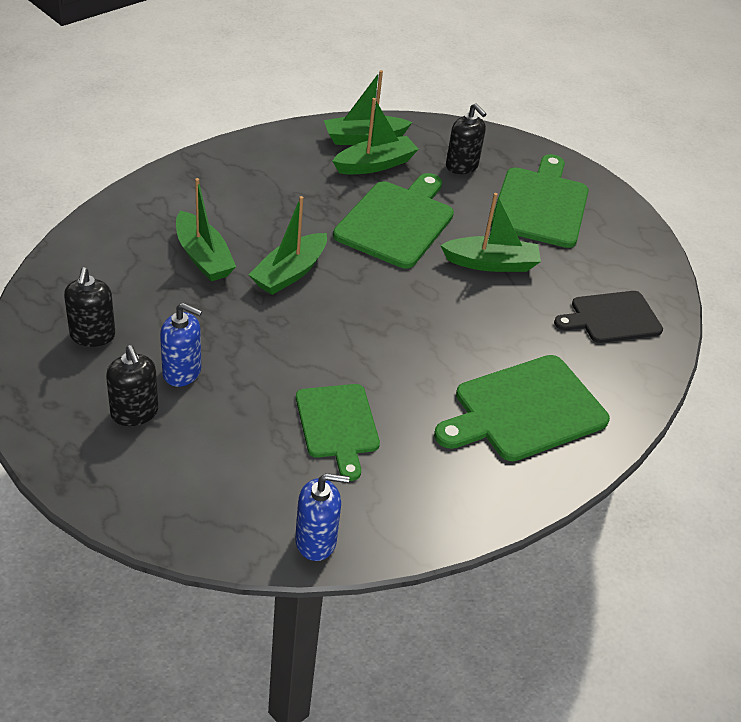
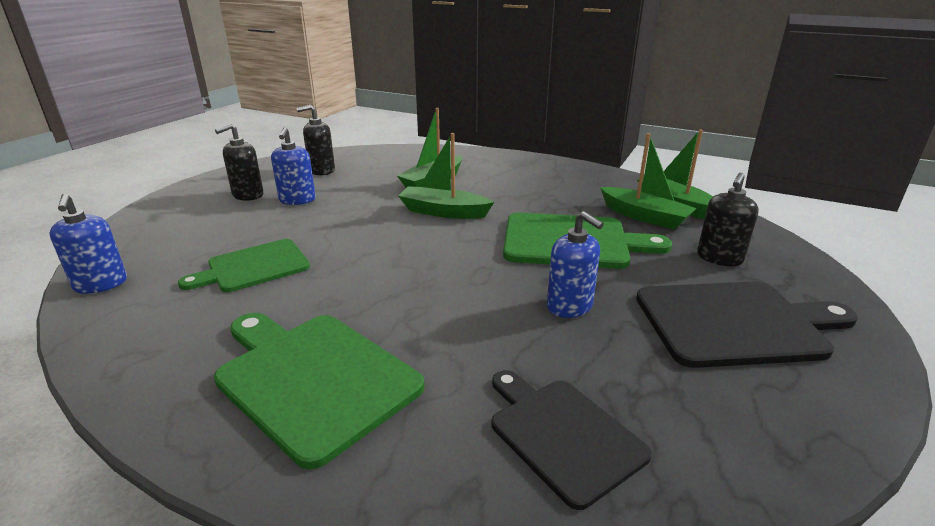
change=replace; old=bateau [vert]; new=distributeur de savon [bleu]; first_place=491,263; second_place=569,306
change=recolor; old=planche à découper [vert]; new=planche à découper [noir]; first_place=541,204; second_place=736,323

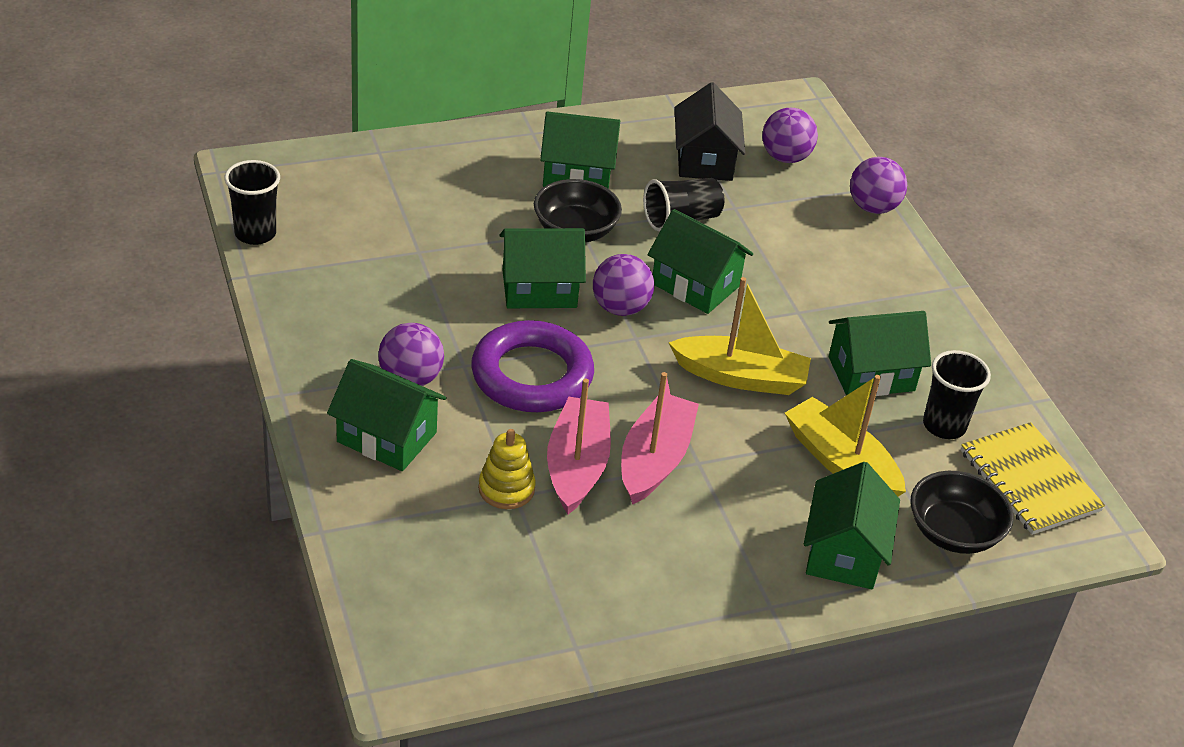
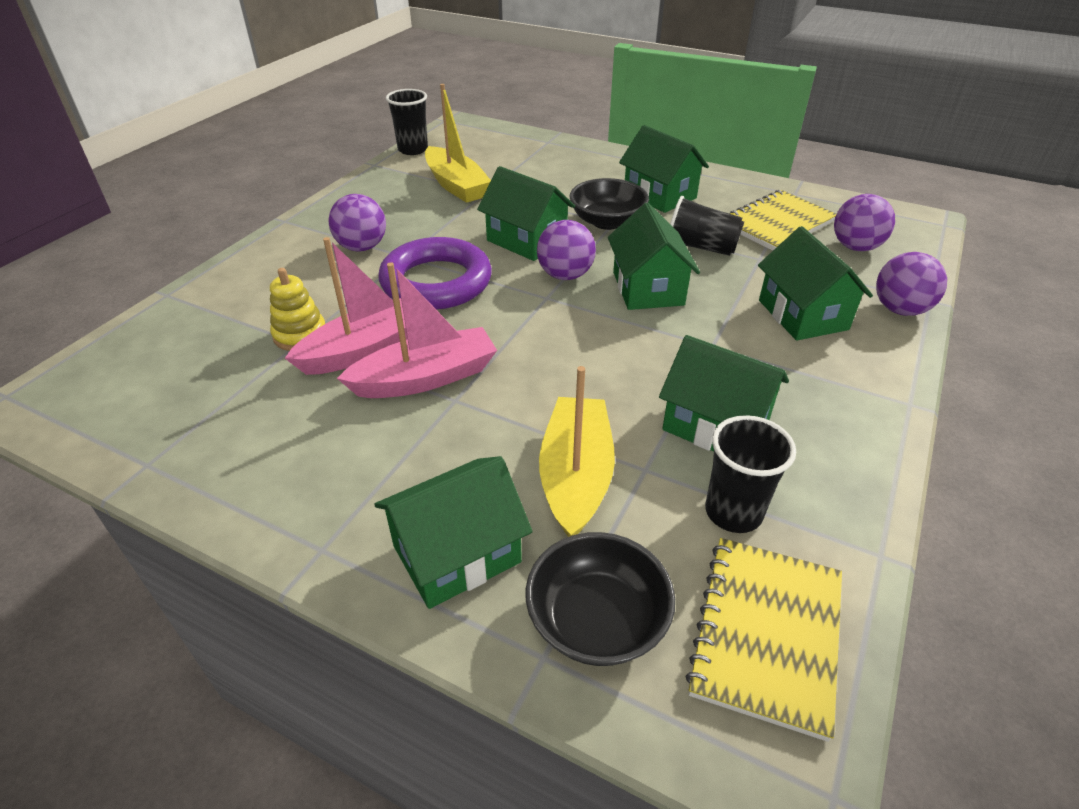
change=move; old=bateau [jaune]; first_place=740,377; second_place=456,185
change=replace; old=maison [noir]; new=carnet [jaune]; first_place=704,160; second_place=777,223
change=move; old=maison [vert]; first_place=386,437; second_place=802,315

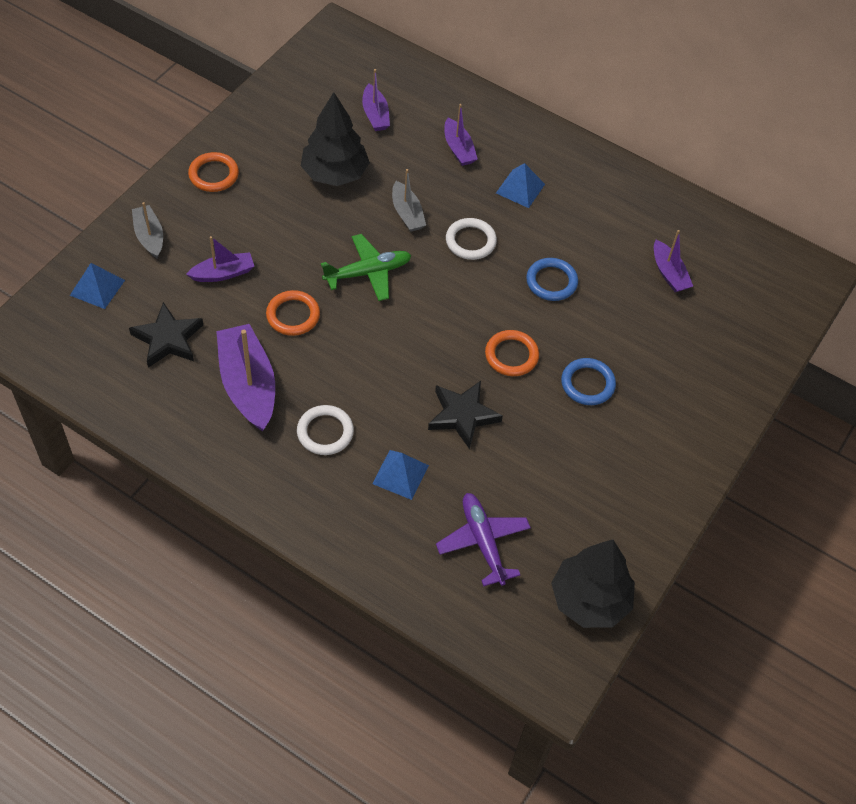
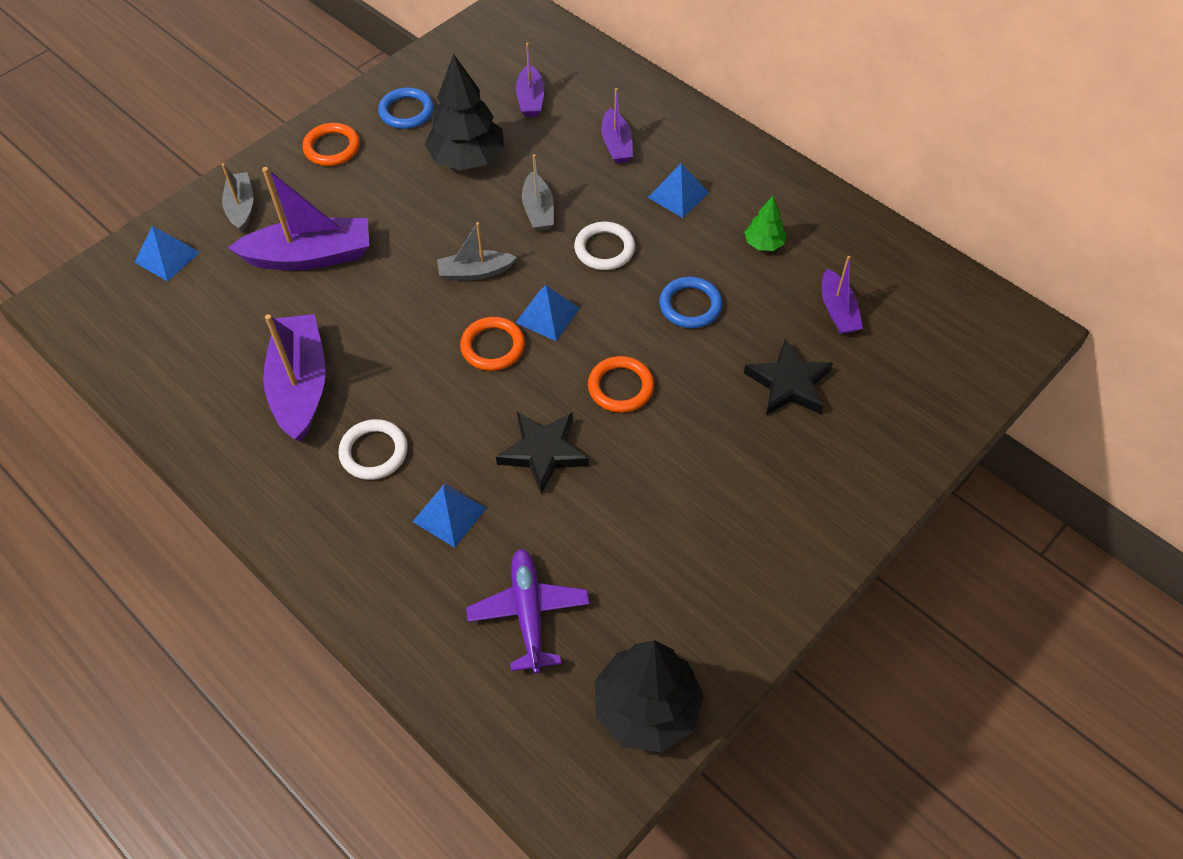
change=resize; old=bateau [violet]; first_place=223,273; second_place=310,256; factor=1.77
change=move; old=anneau [bleu]; first_place=587,384; second_place=406,111
change=replace; old=avion [vert]; new=bateau [gris]; first_place=368,272; second_place=475,272
change=move; old=anneau [orange]; first_place=293,315; second_place=493,346
change=insert; new=pyramide [bleu]; second_place=547,315
change=insert; new=arbre [vert]; second_place=763,244
change=move; old=étoile [noir]; first_place=168,339; second_place=789,383

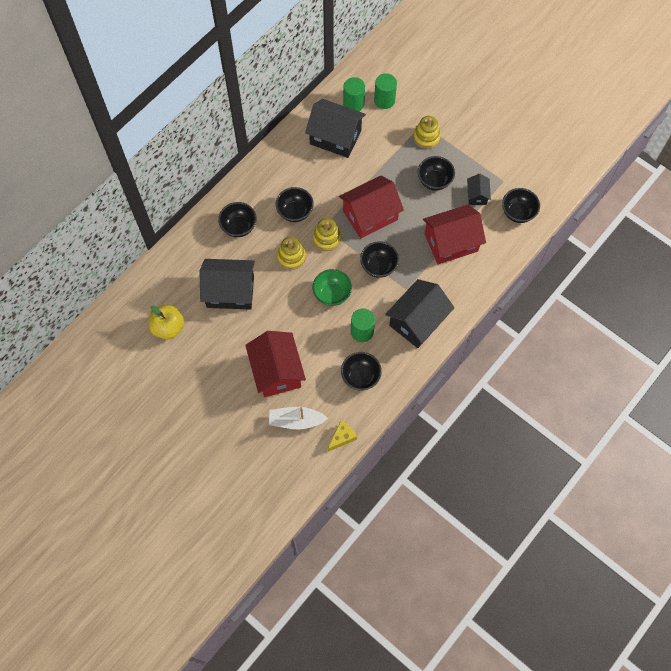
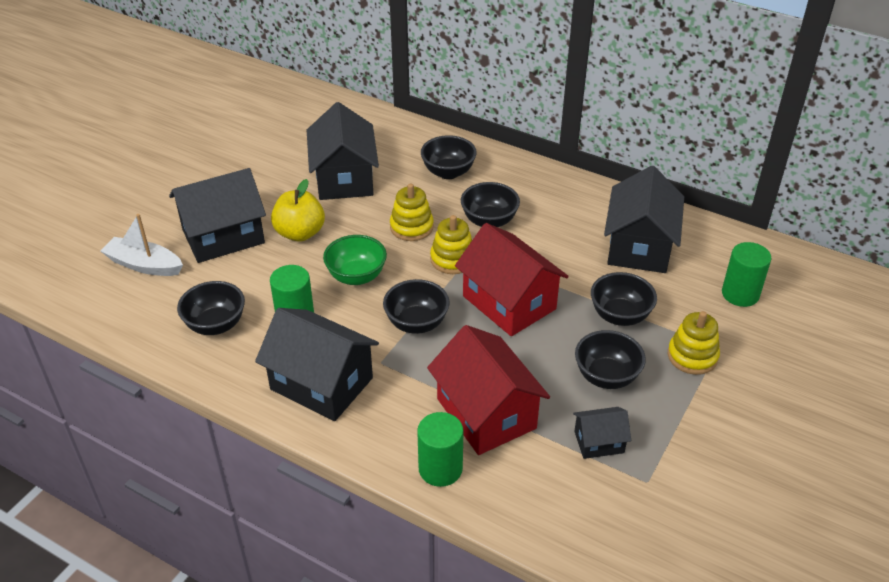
change=rotate; old=bateau [blanc]; first_place=296,420; second_place=144,265; degrees=-60
change=recolor; old=maison [rouge]; new=maison [noir]; first_place=276,371; second_place=223,236
change=move; old=pomme [jaune]; first_place=168,327; second_place=300,233
change=move; old=cylindre [vert]; first_place=353,104; second_place=440,469
change=move; old=bol [noir]; first_place=518,213; second_place=620,316
change=delete; old=fromage [jaune]; first_place=342,437

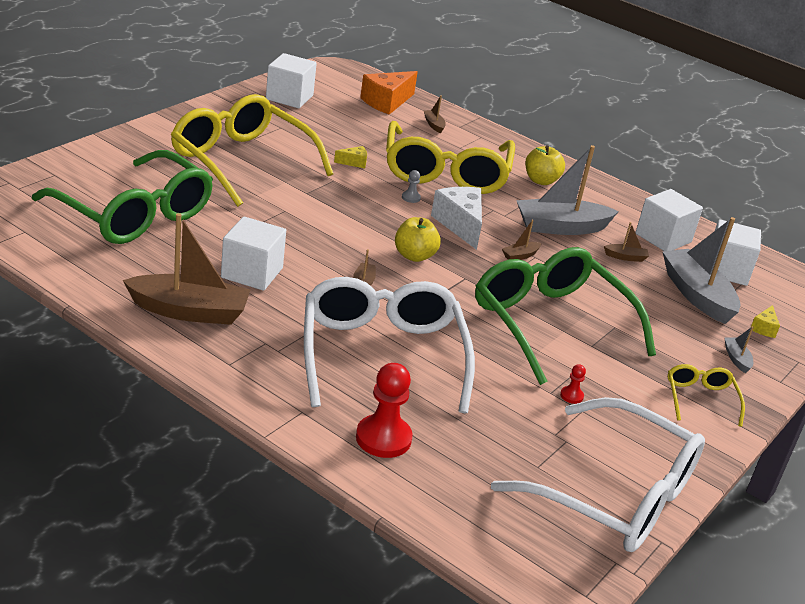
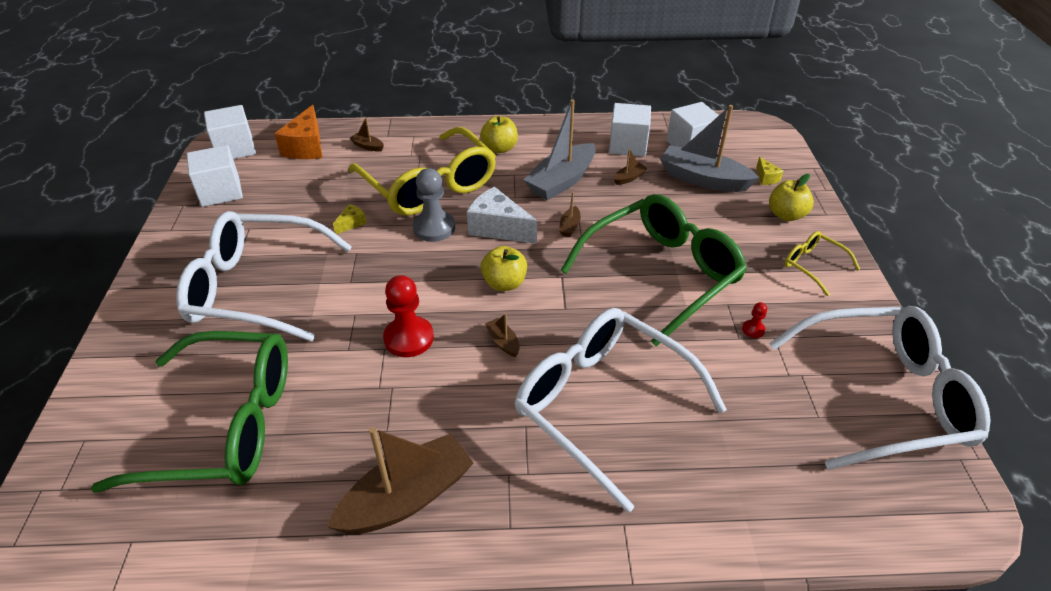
change=recolor; old=lunettes [jaune]; new=lunettes [blanc]; first_place=241,161; second_place=256,288
change=move; old=cube [blanc]; first_place=252,273; second_place=235,149
change=move; old=pion [rouge]; first_place=383,438; second_place=409,338
change=resize; old=pion [gris]; first_place=411,198; second_place=434,228; factor=2.21
change=rotate; old=lunettes [vert]; first_place=550,323; second_place=661,274; degrees=120
change=replace; old=bateau [gris]; new=pomme [jaune]; first_place=736,359; second_place=786,215

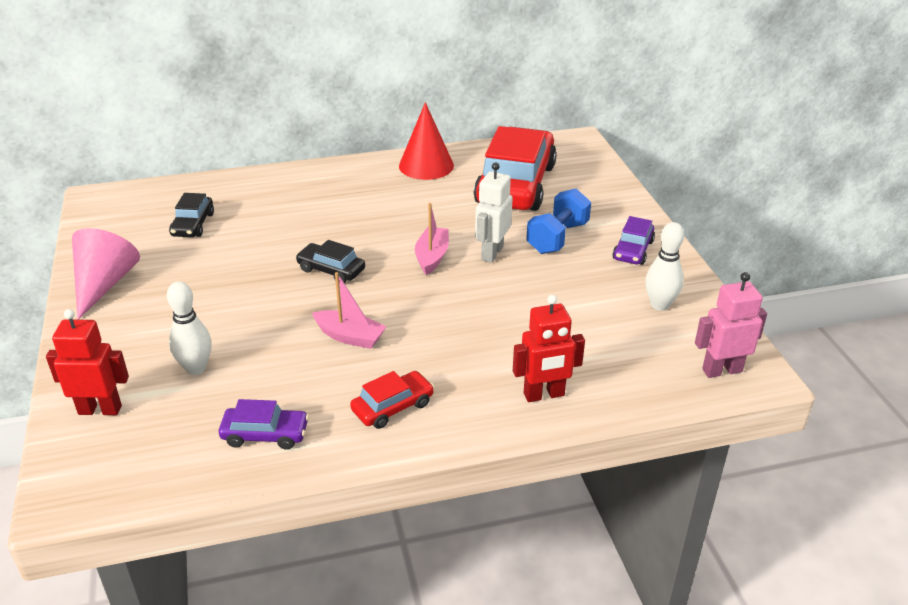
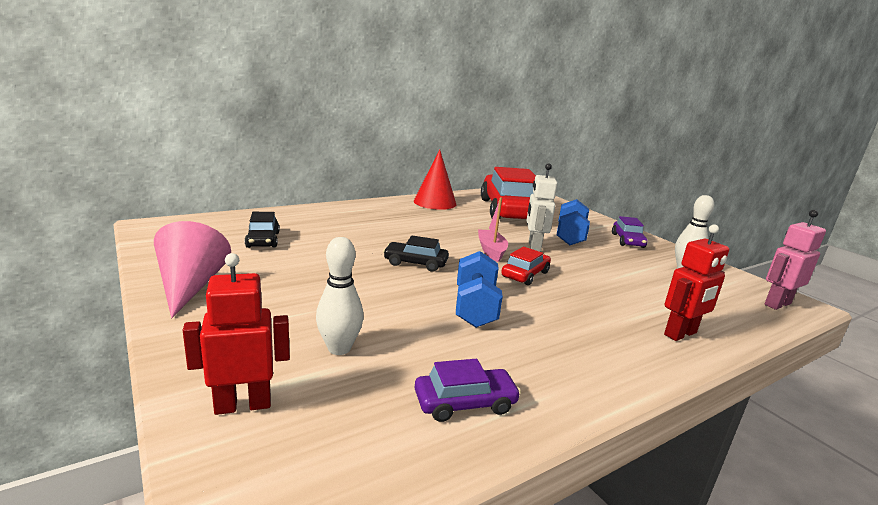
change=replace; old=bateau [rose]; new=haltère [bleu]; first_place=350,337; second_place=475,308
change=move; old=voiture [rouge]; first_place=393,407; second_place=525,274

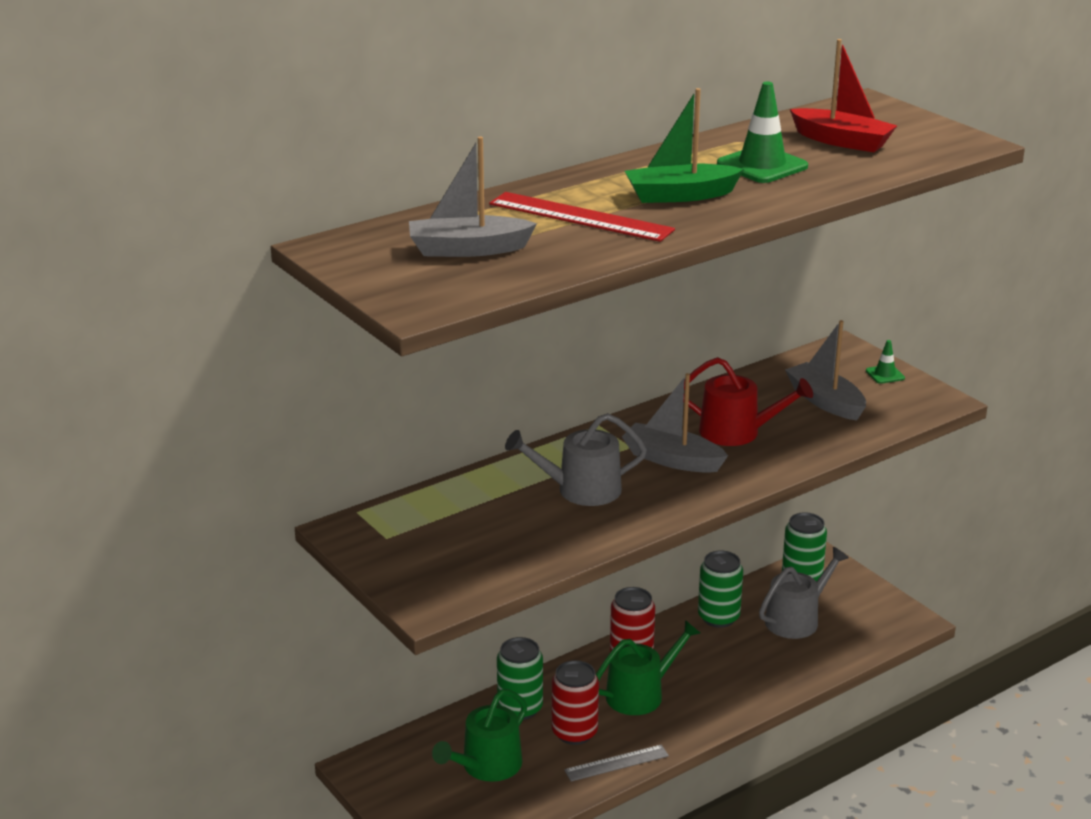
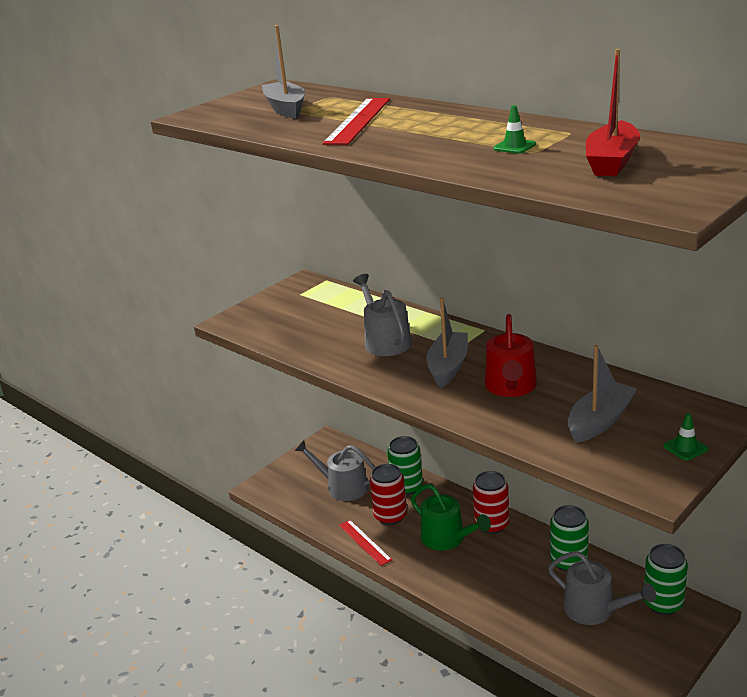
change=recolor; old=arrosoir [vert]; new=arrosoir [gris]; first_place=487,766; second_place=343,487
change=recolor; old=règle [gris]; new=règle [rouge]; first_place=616,763; second_place=364,542
change=resize; old=cône de chantier [vert]; first_place=762,165; second_place=514,146; factor=0.51
change=delete; old=bateau [vert]; first_place=680,195

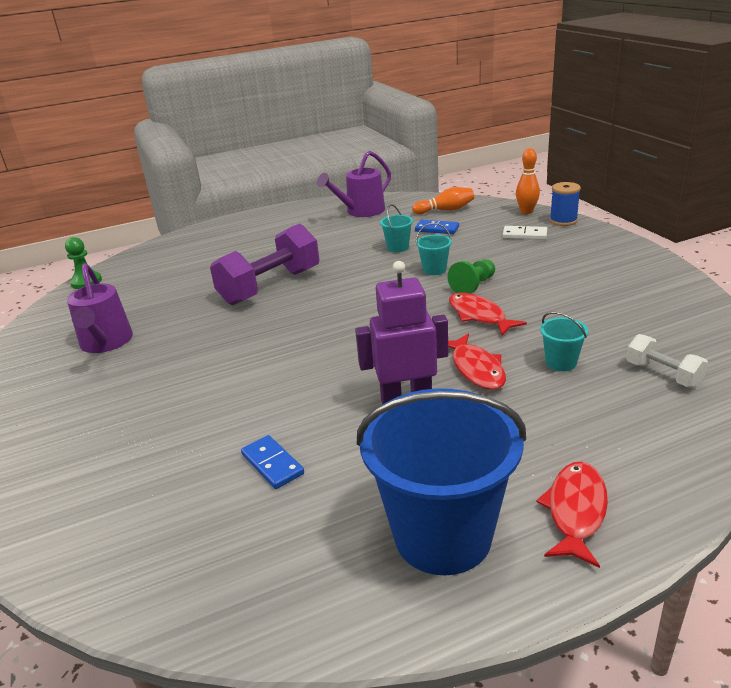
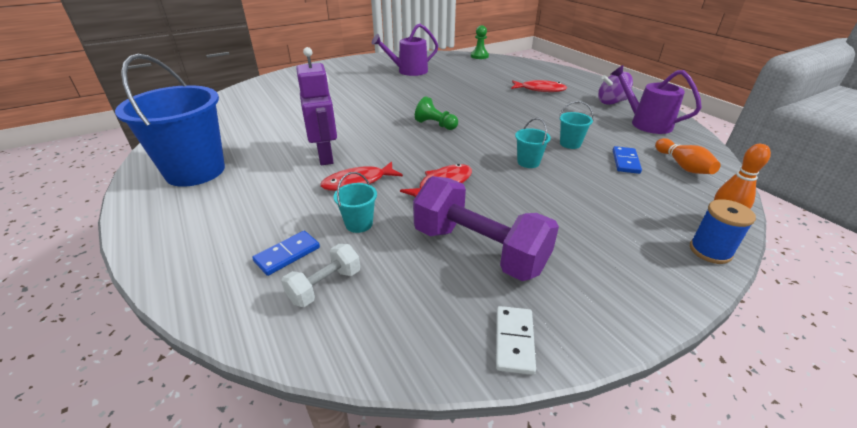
change=move; old=domino [bleu]; first_place=272,464; second_place=287,254
change=move; old=haltère [violet]; first_place=270,286; second_place=479,250
change=move; old=pion [vert]; first_place=473,286; second_place=435,125
change=move; old=domino [blanc]; first_place=524,235; second_place=514,341
change=move; old=poisson [rouge]; first_place=576,511; second_place=540,89
change=insert; new=toupie [violet]; second_place=611,102

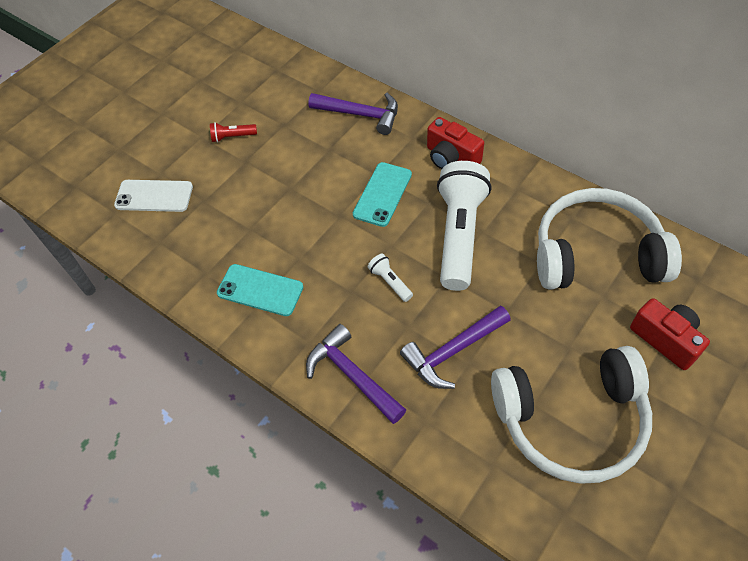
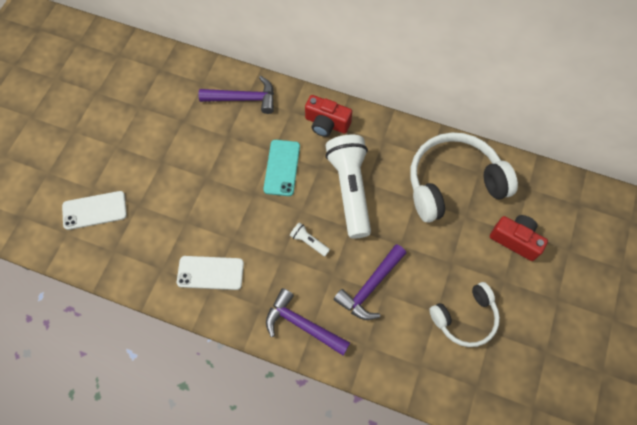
change=recolor; old=téléphone [turquoise]; new=téléphone [blanc]; first_place=260,290; second_place=210,273
change=resize; old=casque audio [blanc]; first_place=571,419; second_place=465,318; factor=0.6
change=delete; old=lampe de poche [rouge]; first_place=232,137

